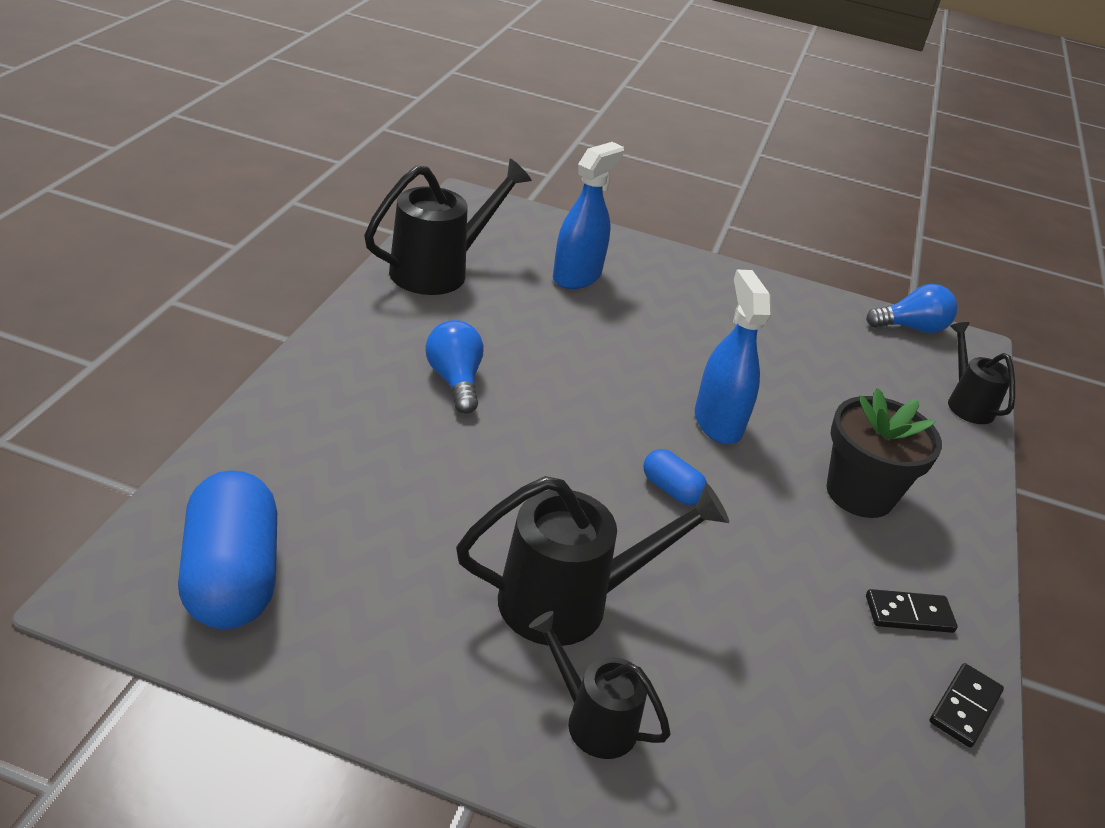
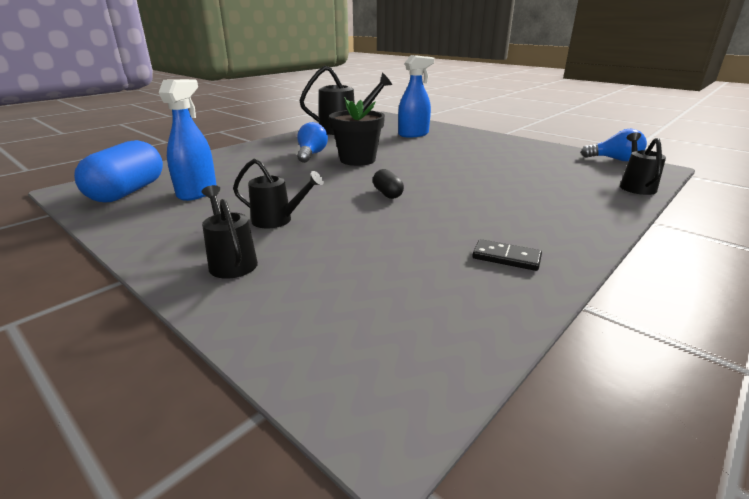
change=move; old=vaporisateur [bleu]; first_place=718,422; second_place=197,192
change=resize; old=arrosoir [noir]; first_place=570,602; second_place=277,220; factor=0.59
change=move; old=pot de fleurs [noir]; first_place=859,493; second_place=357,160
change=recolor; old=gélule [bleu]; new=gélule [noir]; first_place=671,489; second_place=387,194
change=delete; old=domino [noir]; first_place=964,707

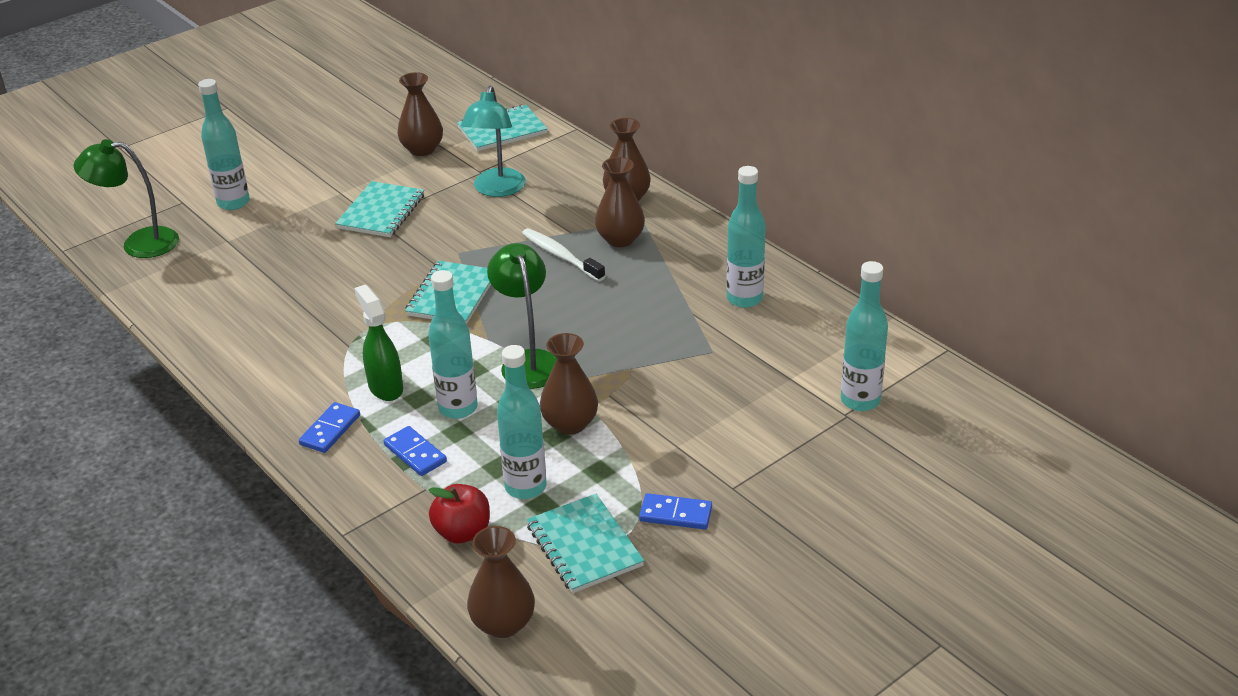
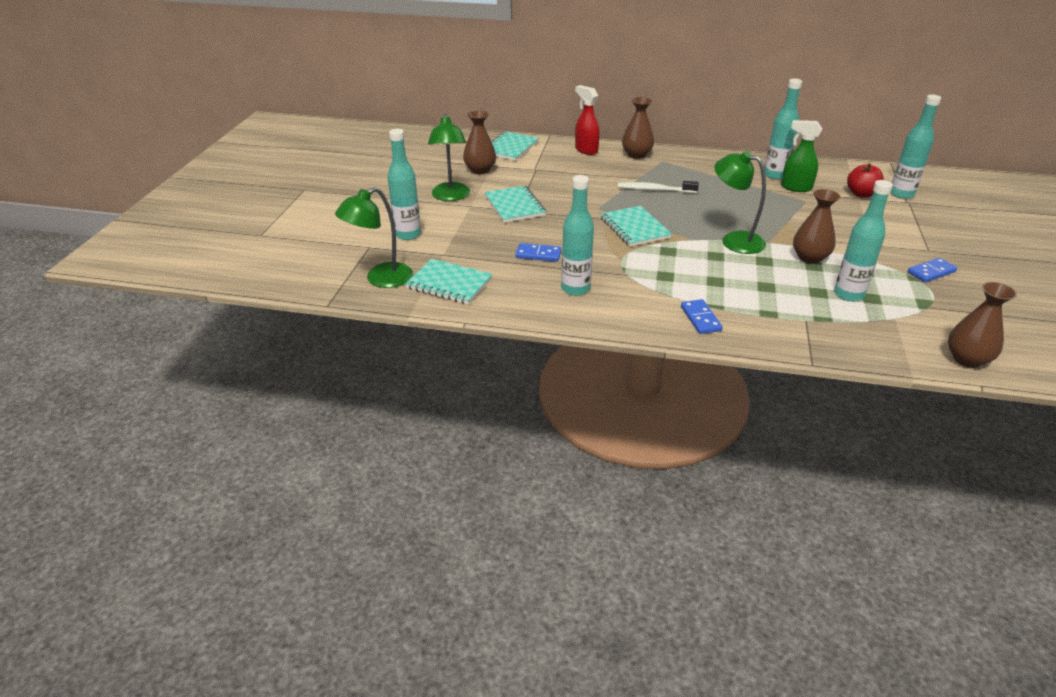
change=move; old=carnet [turquoise]; first_place=584,546; second_place=449,283
change=insert; new=lampe [vert]; second_place=451,196
change=move; old=domino [bleu]; first_place=415,453; second_place=538,254
change=move; old=bouteille [turquoise]; first_place=458,408; second_place=575,289
change=insert; new=vaporisateur [rouge]; second_place=586,150
change=move; old=vaporisateur [vert]; first_place=385,387; second_place=795,188
change=move; old=pomme [rouge]; first_place=462,532; second_place=861,194
change=delete; old=lampe [turquoise]; first_place=497,190
change=delete; old=vase [marron]; first_place=620,239

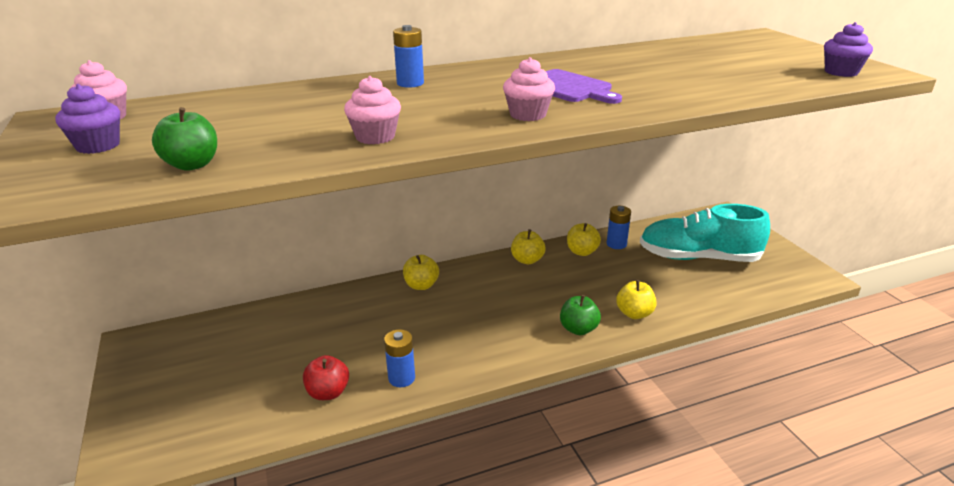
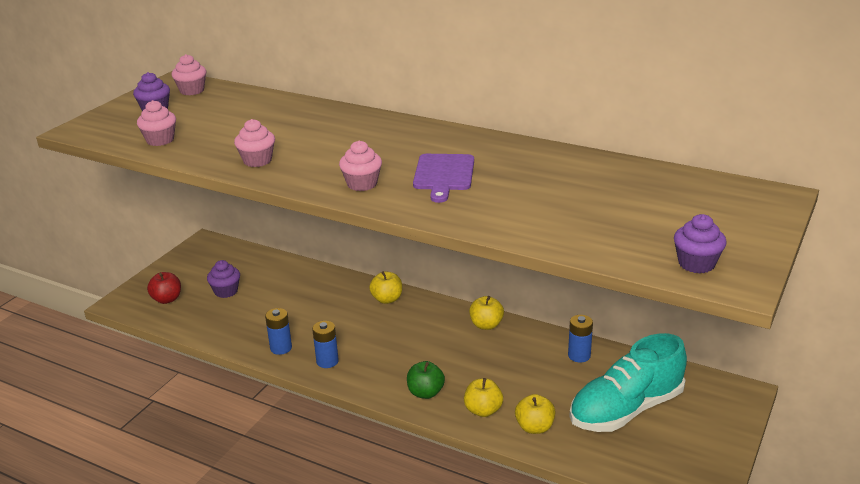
change=replace; old=pomme [vert]; new=muffin [rose]; first_place=192,165; second_place=160,140
change=move; old=pomme [rouge]; first_place=328,392; second_place=167,299
change=insert; new=muffin [violet]; second_place=226,291
change=move; old=pile [bleu]; first_place=410,83; second_place=327,361
change=move; old=pomme [jaune]; first_place=582,252; second_place=534,427
change=rotate; old=chaussure [turquoise]; first_place=698,257; second_place=626,409; degrees=-90

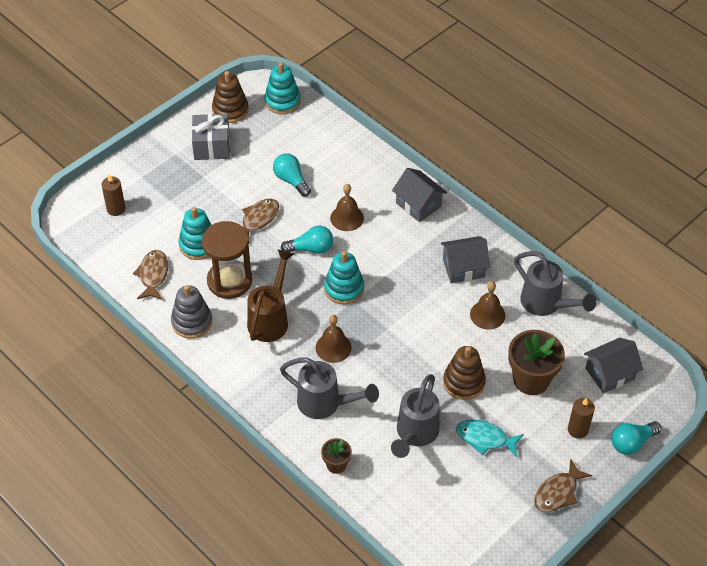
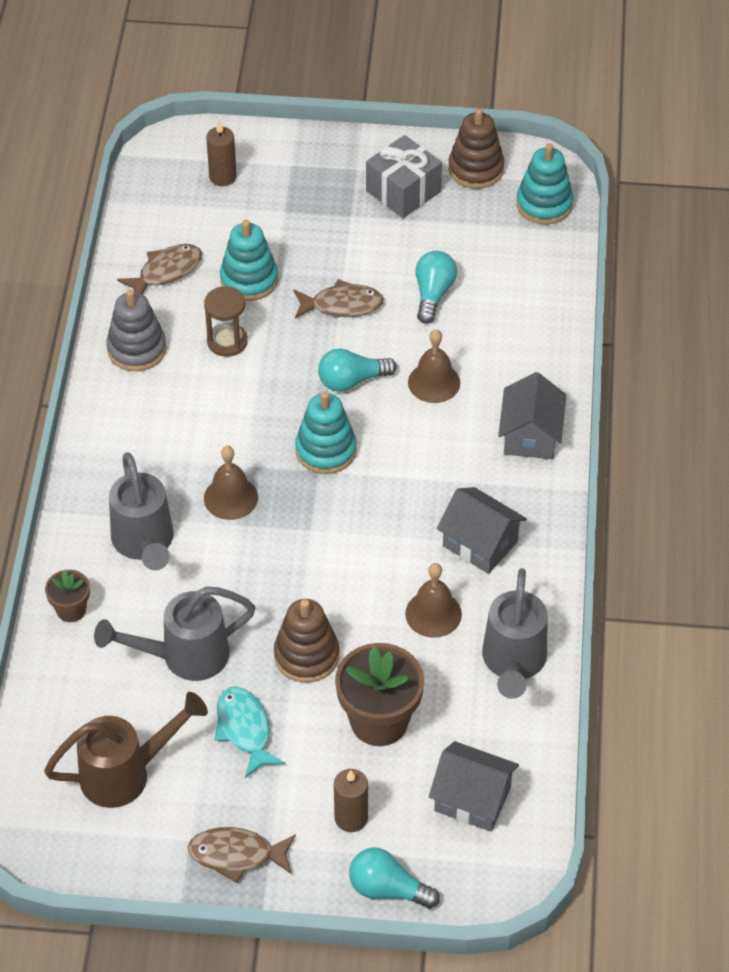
change=move; old=arrosoir [marron]; first_place=270,318; second_place=126,773
change=resize; old=sablier [marron]; first_place=229,281; second_place=227,341; factor=0.61
change=rotate; old=ampoule [turquoise]; first_place=311,248; second_place=352,381; degrees=120

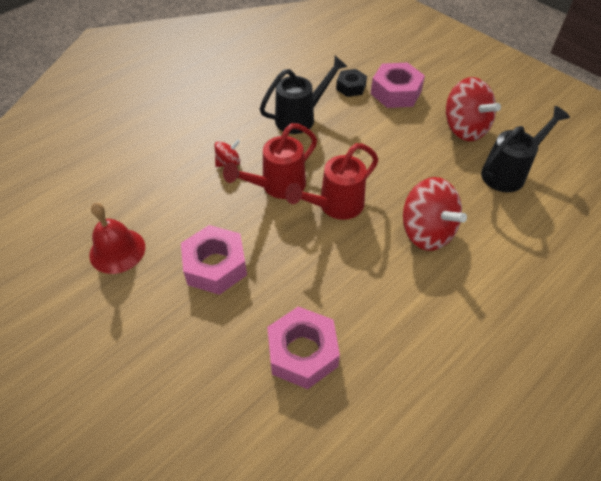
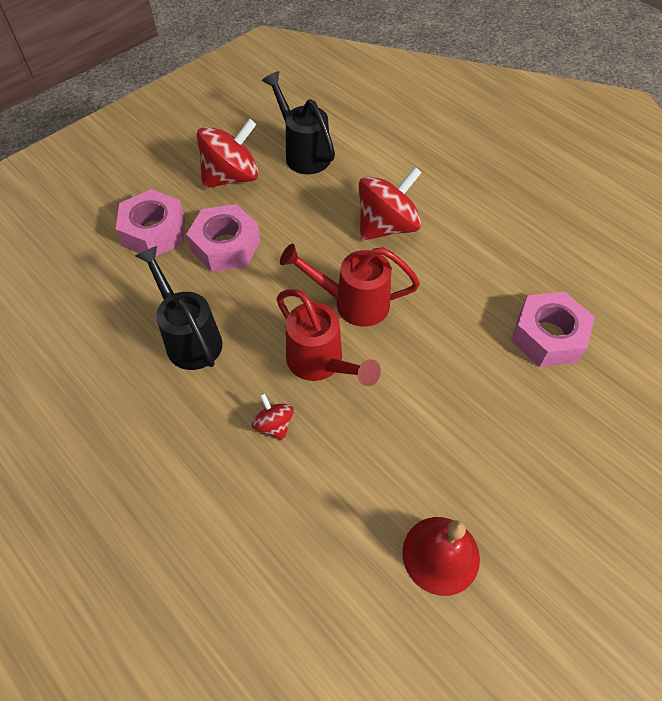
change=move; old=écrou [rose]; first_place=215,266; second_place=226,246
change=rotate; old=arrosoir [rouge]; first_place=335,206; second_place=353,303; degrees=135
change=delete; old=écrou [noir]; first_place=351,87

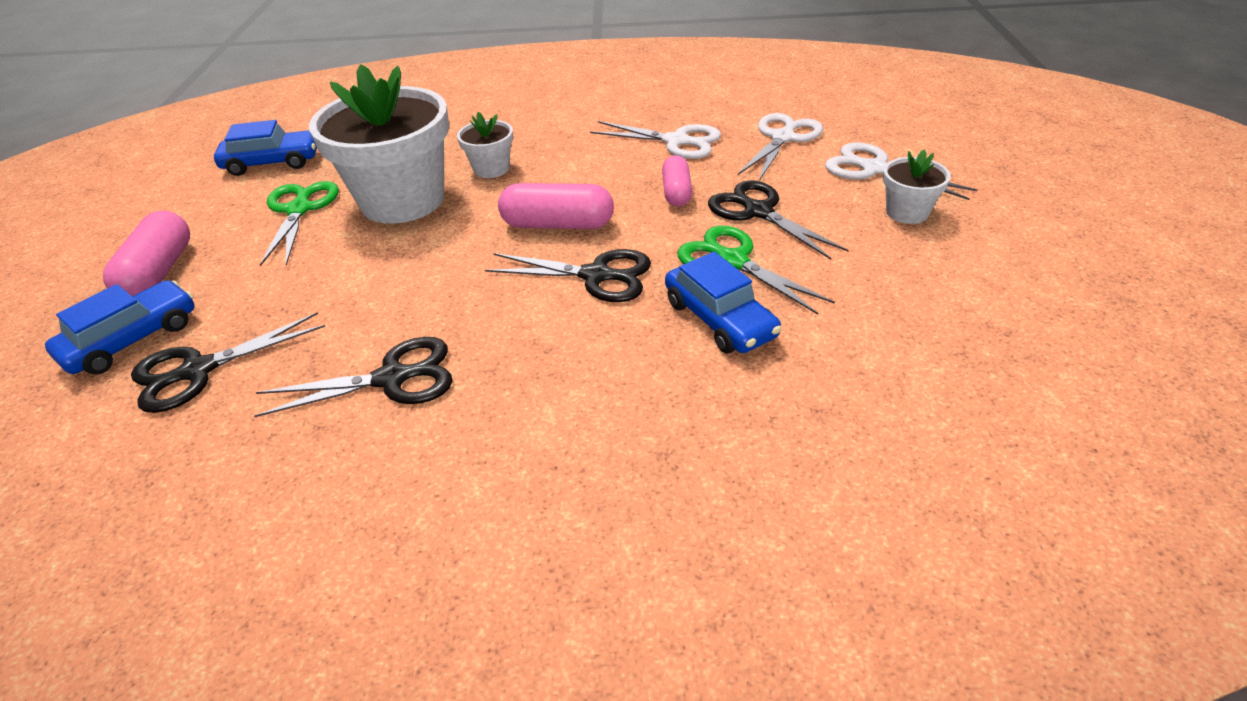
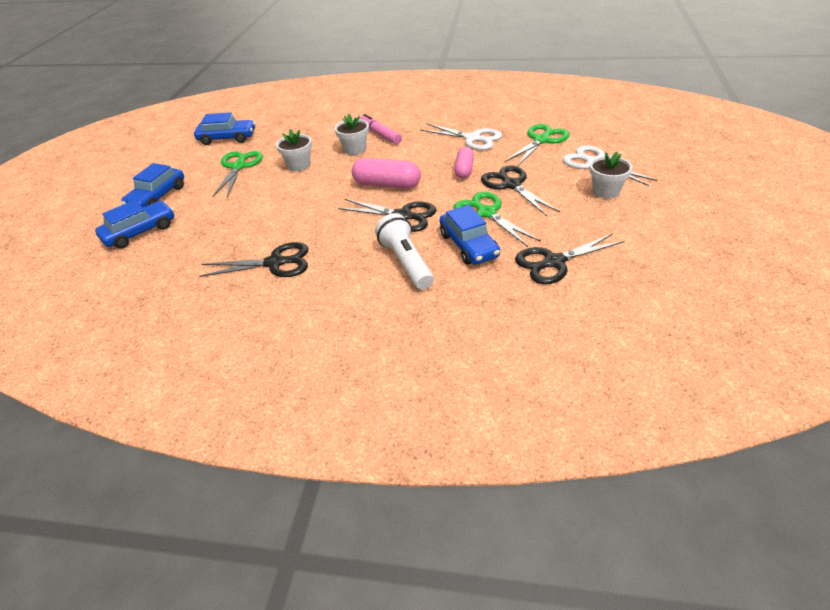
change=replace; old=gélule [rose]; new=voiture [bleu]; first_place=159,272; second_place=157,197
change=resize; old=pot de fleurs [blanc]; first_place=402,200; second_place=298,165; factor=0.46
change=insert; new=feutre [rose]; second_place=380,134
change=insert; new=lampe de poche [blanc]; second_place=406,262
change=recolor; old=ciseaux [blanc]; new=ciseaux [vert]; first_place=782,138; second_place=541,140
change=move; old=ciseaux [noir]; first_place=198,370; second_place=554,262

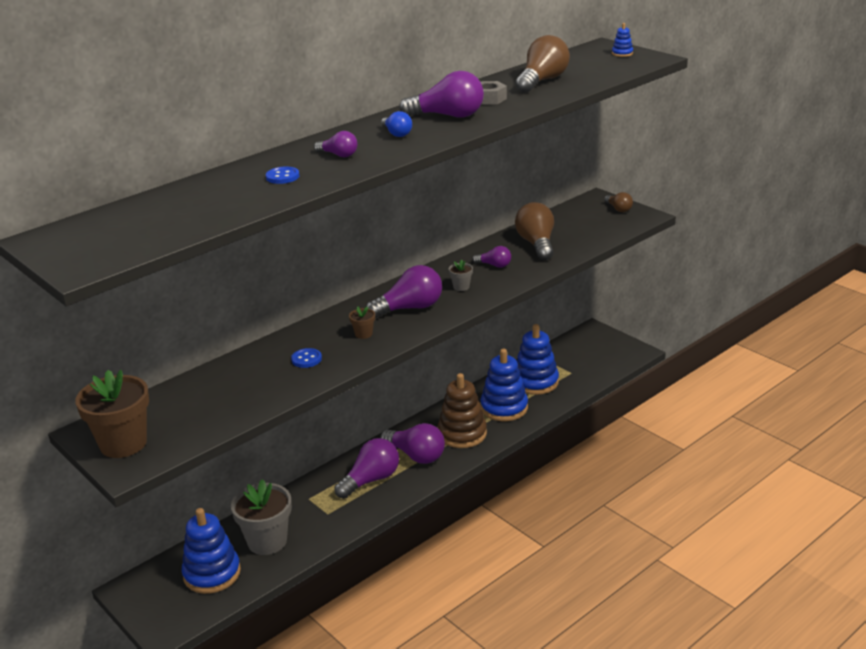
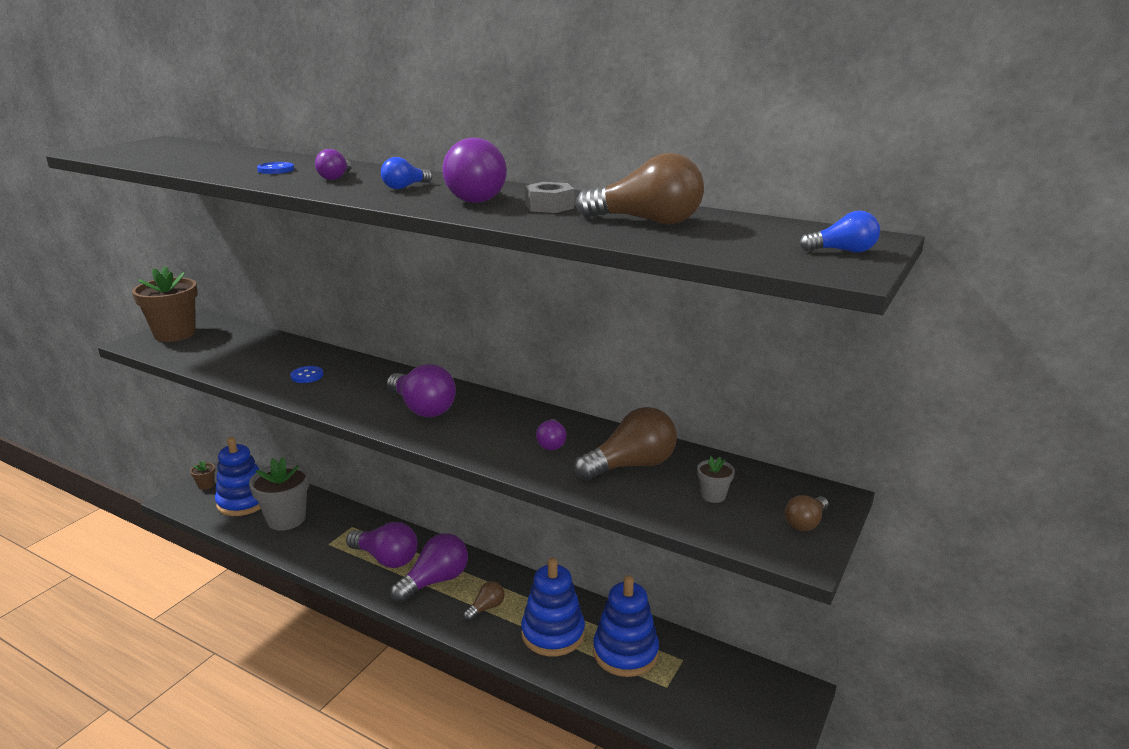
change=move; old=pot de fleurs [marron]; first_place=363,334; second_place=206,485
change=rotate; old=ampoule [violet]; first_place=416,455; second_place=435,581; degrees=-150
change=replace; old=jouet à empiler [marron]; new=ampoule [marron]; first_place=462,433; second_place=486,608
change=move; old=pot de fleurs [gris]; first_place=461,287; second_place=713,495
change=replace; old=jouet à empiler [bleu]; new=ampoule [bleu]; first_place=622,53; second_place=843,251

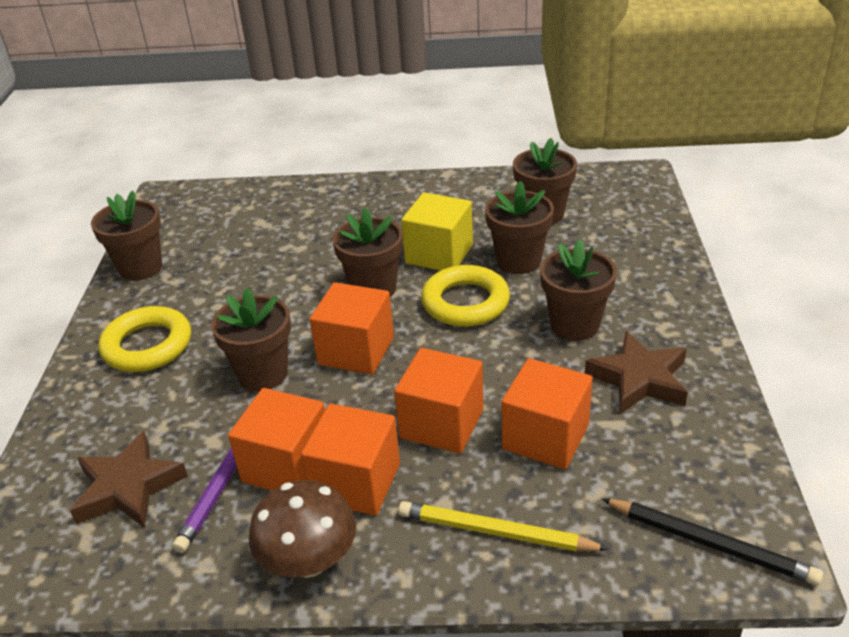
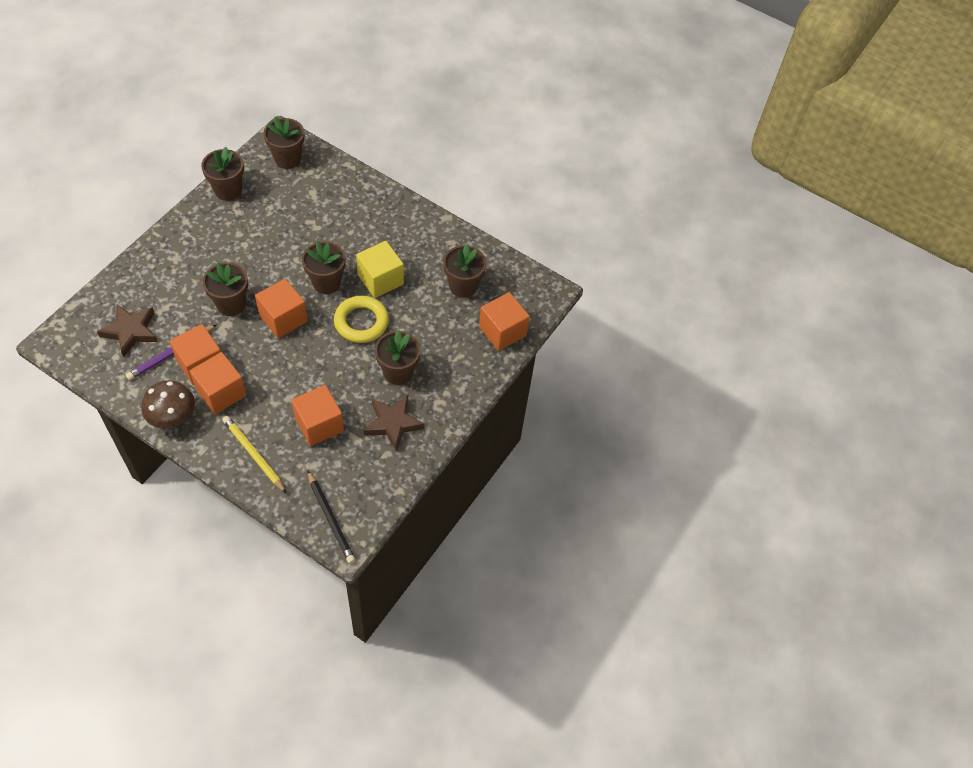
change=move; old=pot de fleurs [marron]; first_place=518,261; second_place=287,159
change=move; old=cube [orange]; first_place=442,423; second_place=502,331
change=delete; old=anneau [jaune]; first_place=147,345

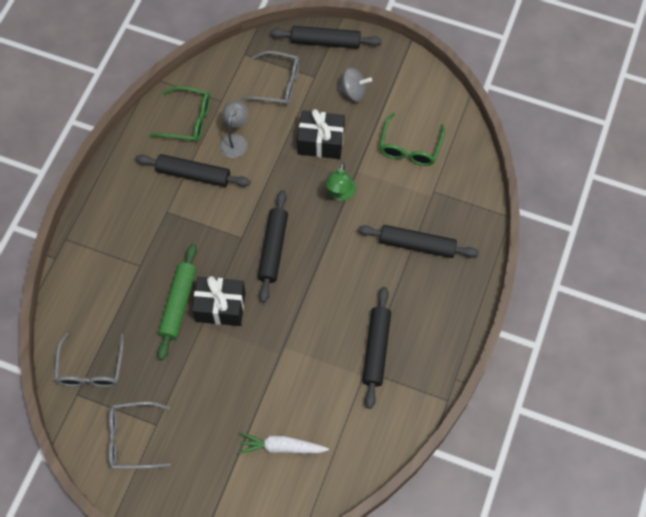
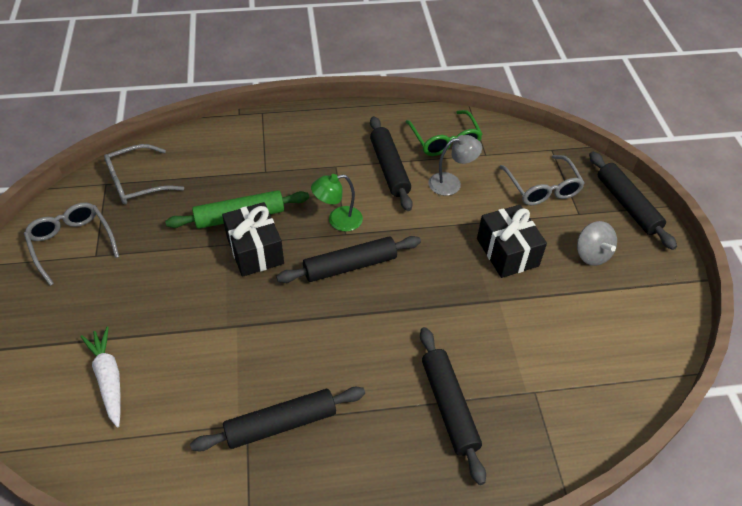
change=move; old=lampe [vert]; first_place=340,194; second_place=338,220
change=delete; old=lunettes [vert]; first_place=410,148

